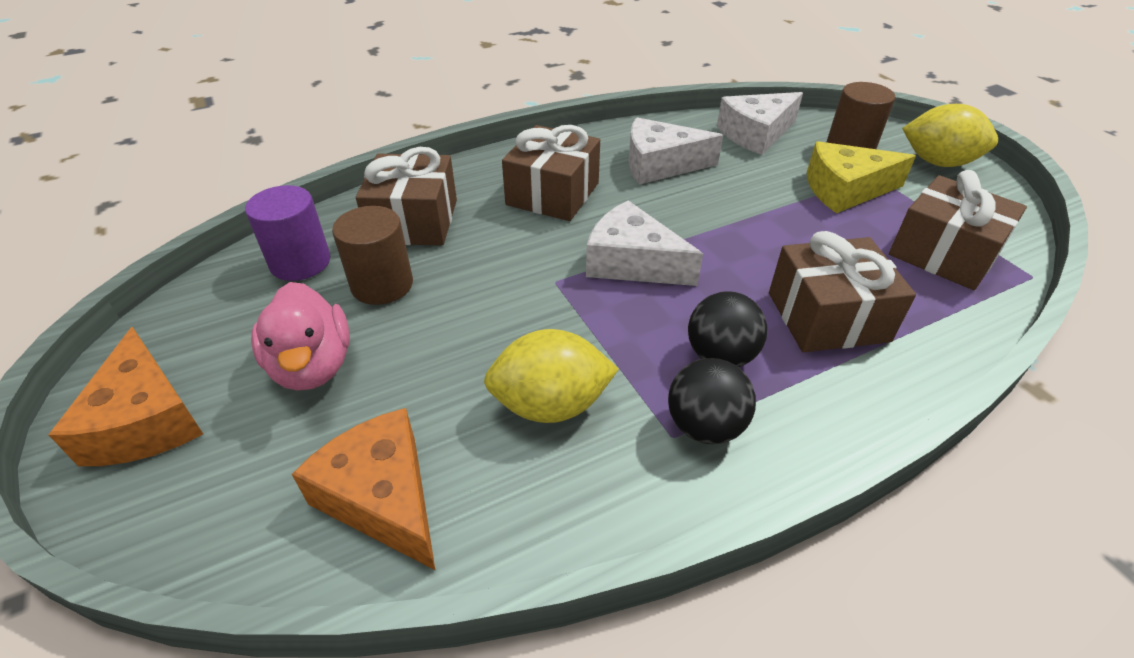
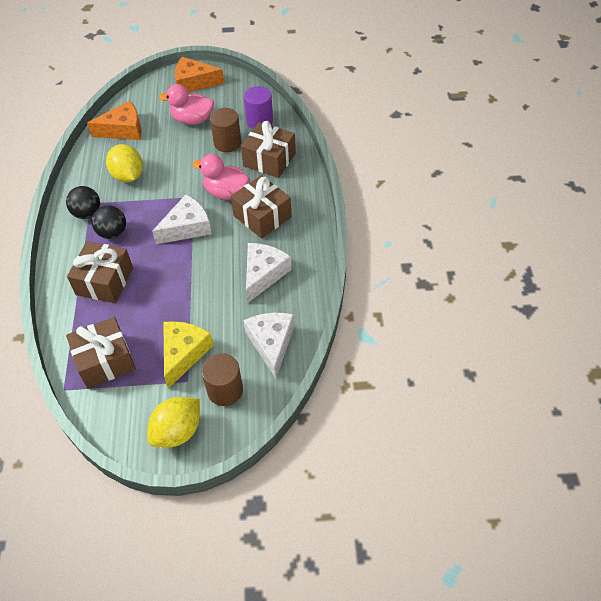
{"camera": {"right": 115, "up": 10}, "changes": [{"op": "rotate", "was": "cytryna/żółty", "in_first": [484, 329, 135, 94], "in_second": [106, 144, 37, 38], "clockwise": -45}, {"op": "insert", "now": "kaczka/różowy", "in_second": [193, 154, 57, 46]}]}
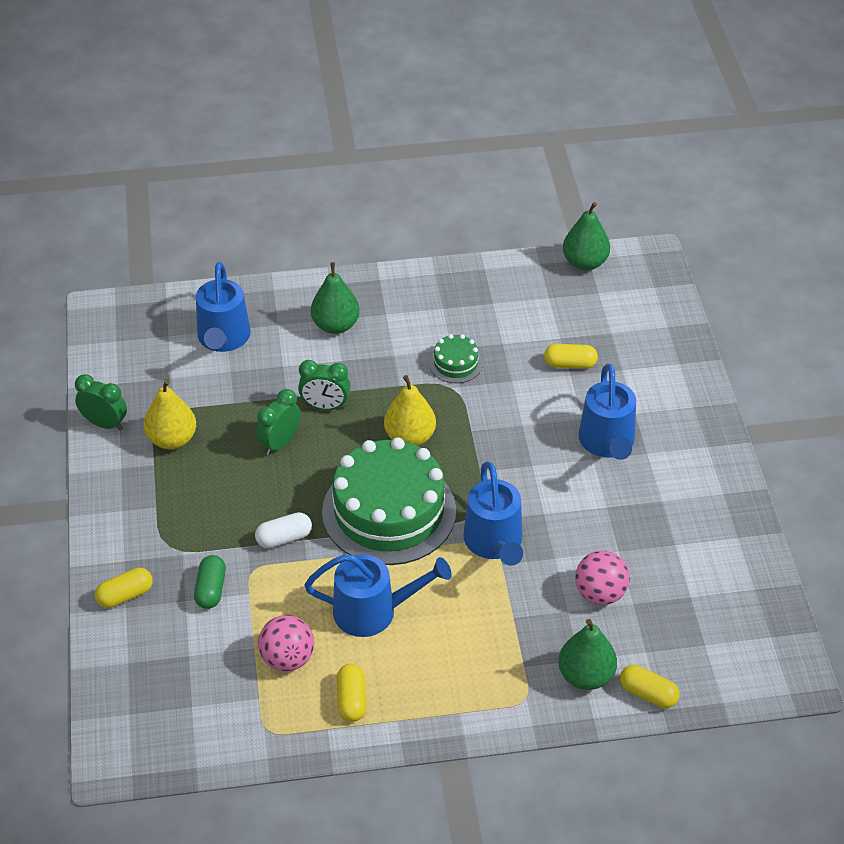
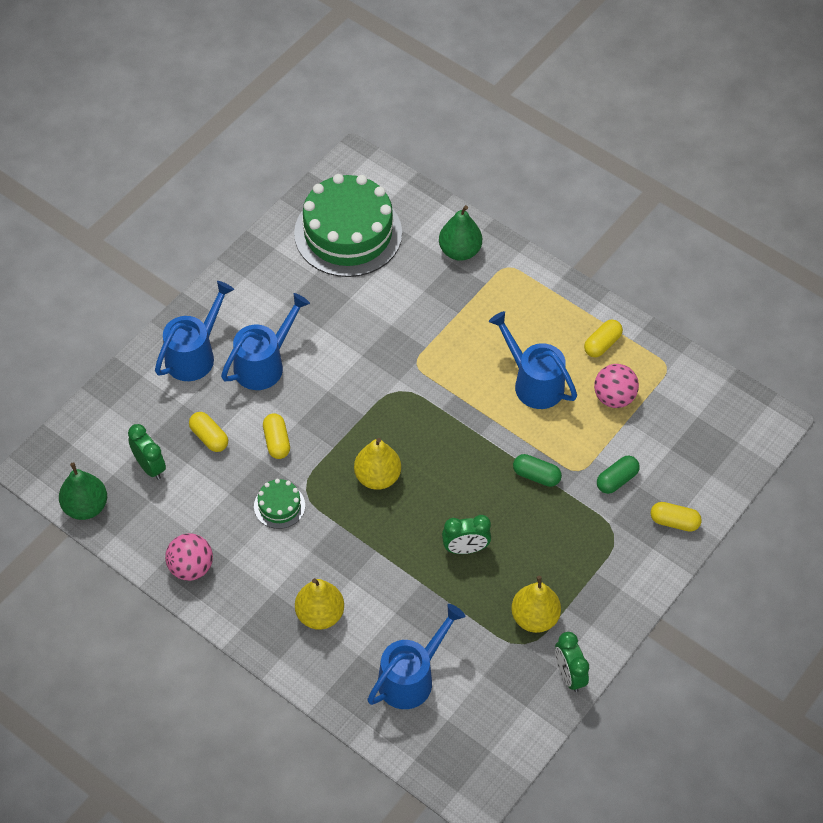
{"camera": {"right": -135, "up": 10}, "changes": [{"op": "recolor", "was": "gruszka/zielony", "now": "gruszka/żółty", "in_first": [311, 262, 49, 72], "in_second": [295, 578, 49, 52]}, {"op": "move", "was": "budzik/zielony", "in_first": [298, 360, 53, 50], "in_second": [128, 424, 38, 56]}, {"op": "move", "was": "tort/zielony", "in_first": [322, 437, 134, 128], "in_second": [294, 174, 108, 103]}, {"op": "move", "was": "konewka/niebieski", "in_first": [463, 461, 60, 105], "in_second": [155, 281, 79, 100]}, {"op": "recolor", "was": "kapsułka/biały", "now": "kapsułka/zielony", "in_first": [255, 512, 57, 36], "in_second": [513, 454, 49, 33]}, {"op": "move", "was": "piłka/różowy", "in_first": [575, 551, 55, 54], "in_second": [165, 533, 48, 48]}, {"op": "move", "was": "kapsułka/żółty", "in_first": [620, 665, 60, 43], "in_second": [263, 413, 27, 46]}]}
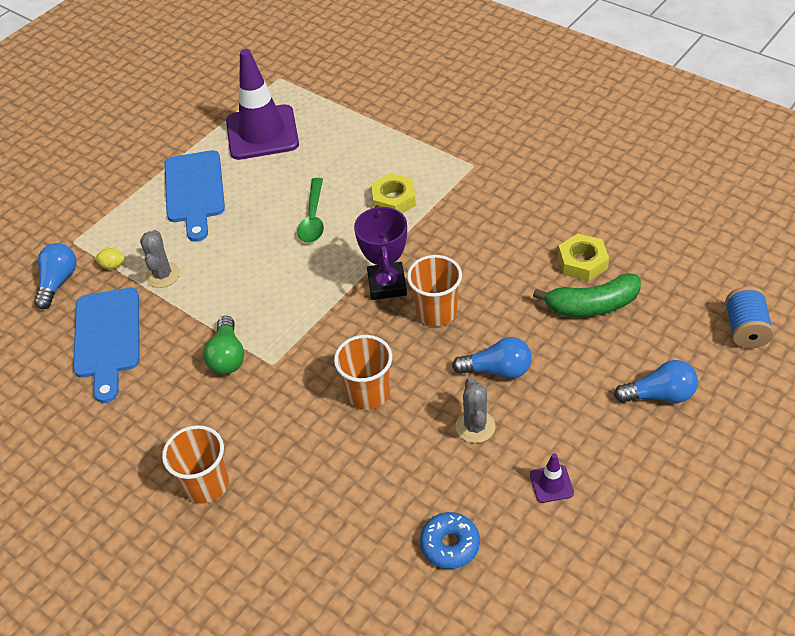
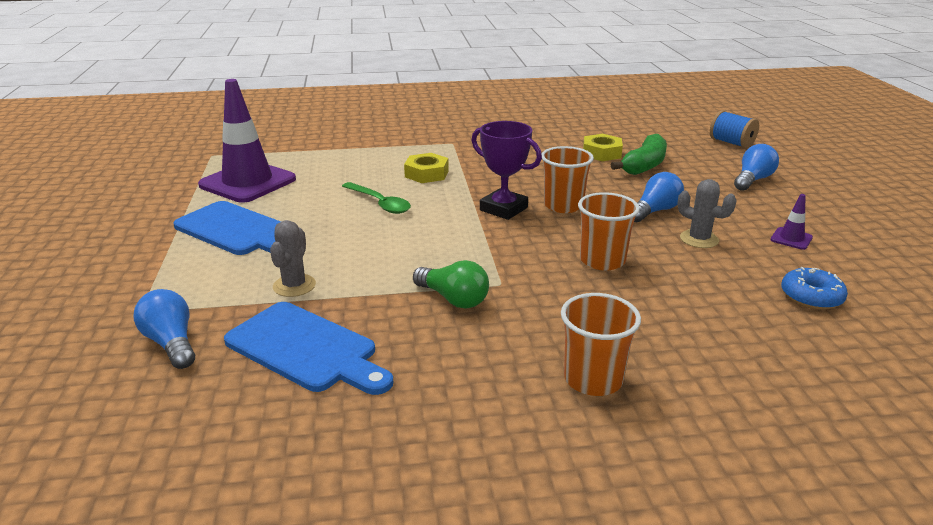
{"camera": {"right": -50, "up": -20}, "changes": [{"op": "rotate", "was": "kaktus/szary", "in_first": [140, 230, 40, 58], "in_second": [270, 220, 46, 77], "clockwise": 60}, {"op": "delete", "was": "cytryna/żółty", "in_first": [95, 248, 30, 21]}]}
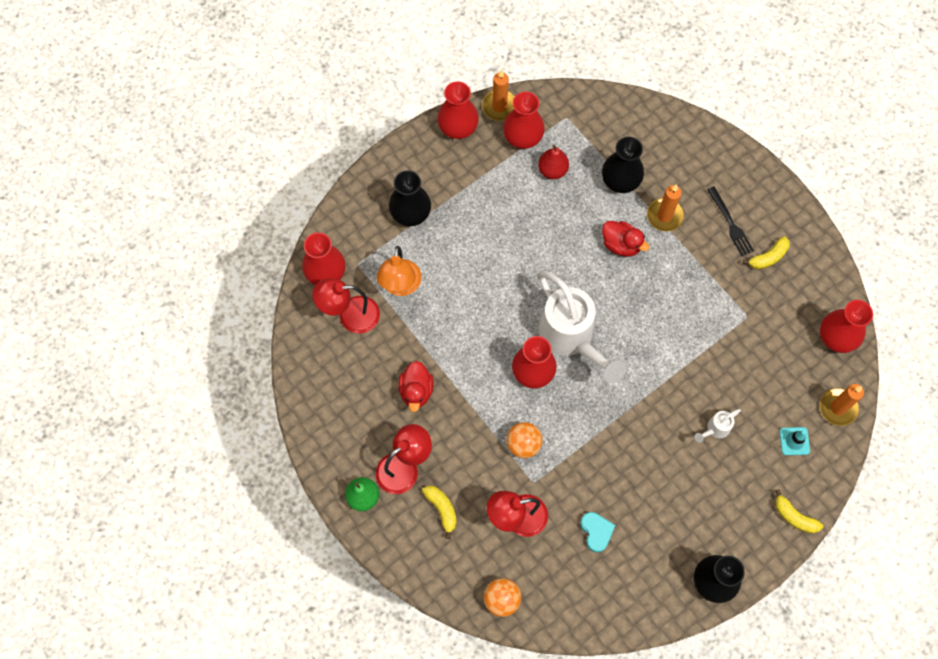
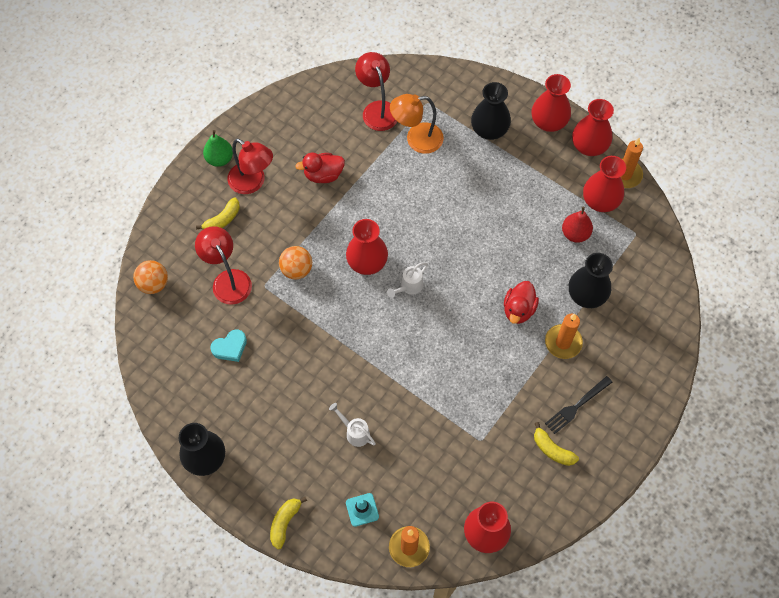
{"camera": {"right": 75, "up": -5}, "changes": [{"op": "move", "was": "wazon/czerwony", "in_first": [302, 232, 43, 53], "in_second": [532, 74, 39, 58]}, {"op": "resize", "was": "konewka/biały", "in_first": [538, 271, 88, 112], "in_second": [387, 262, 41, 36], "ratio": 0.42}]}
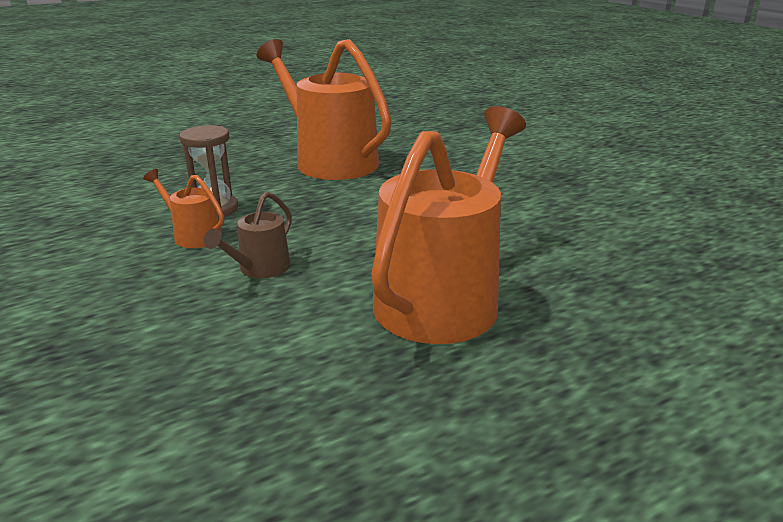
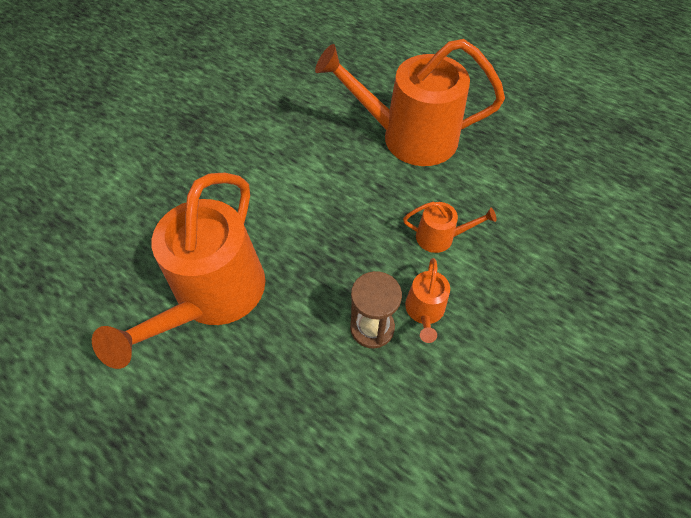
{"camera": {"right": -115, "up": 30}, "changes": [{"op": "recolor", "was": "konewka/brązowy", "now": "konewka/pomarańczowy", "in_first": [204, 192, 88, 86], "in_second": [403, 202, 94, 51]}]}
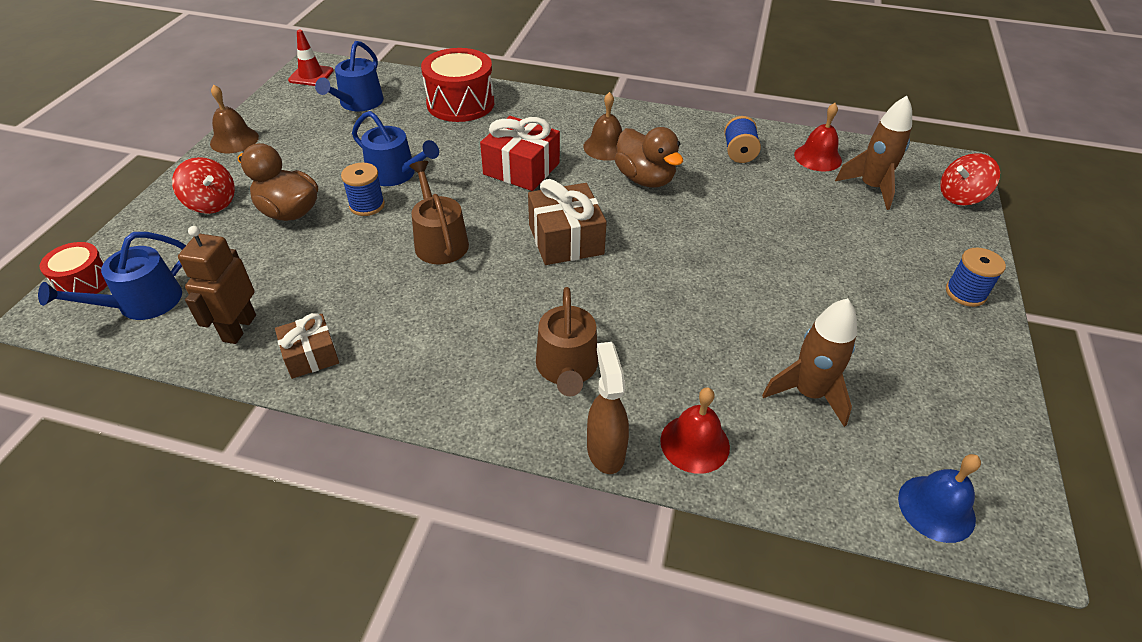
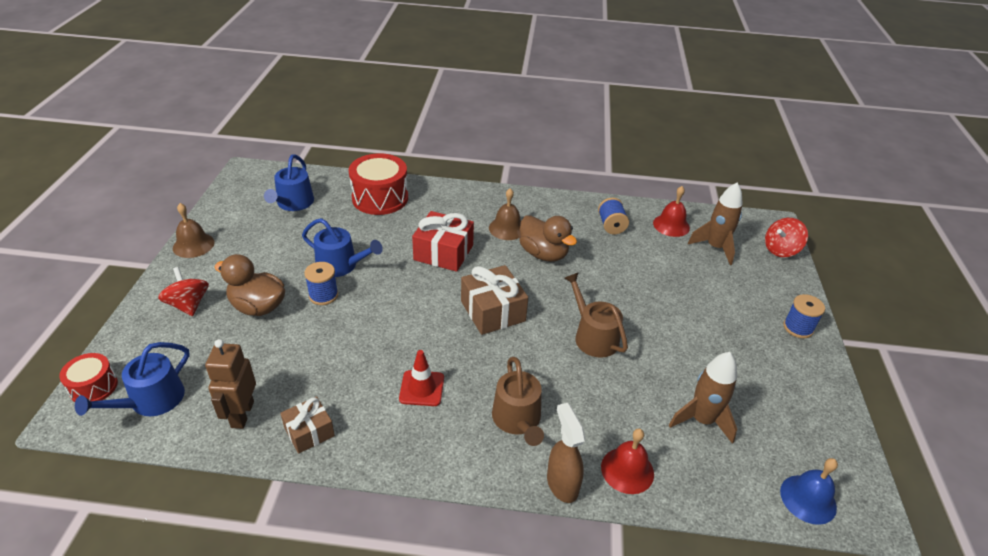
{"camera": {"right": -10, "up": -5}, "changes": [{"op": "move", "was": "pachołek/czerwony", "in_first": [288, 30, 46, 56], "in_second": [399, 350, 45, 56]}, {"op": "rotate", "was": "bączek/czerwony", "in_first": [172, 157, 63, 57], "in_second": [158, 267, 51, 49], "clockwise": -150}, {"op": "move", "was": "konewka/brązowy", "in_first": [409, 161, 60, 103], "in_second": [564, 272, 64, 86]}]}
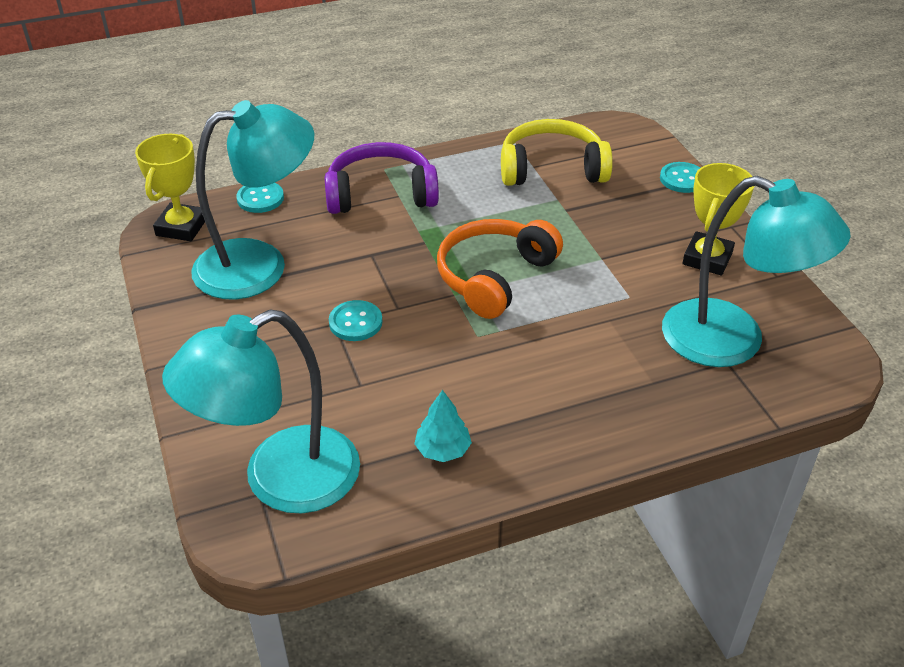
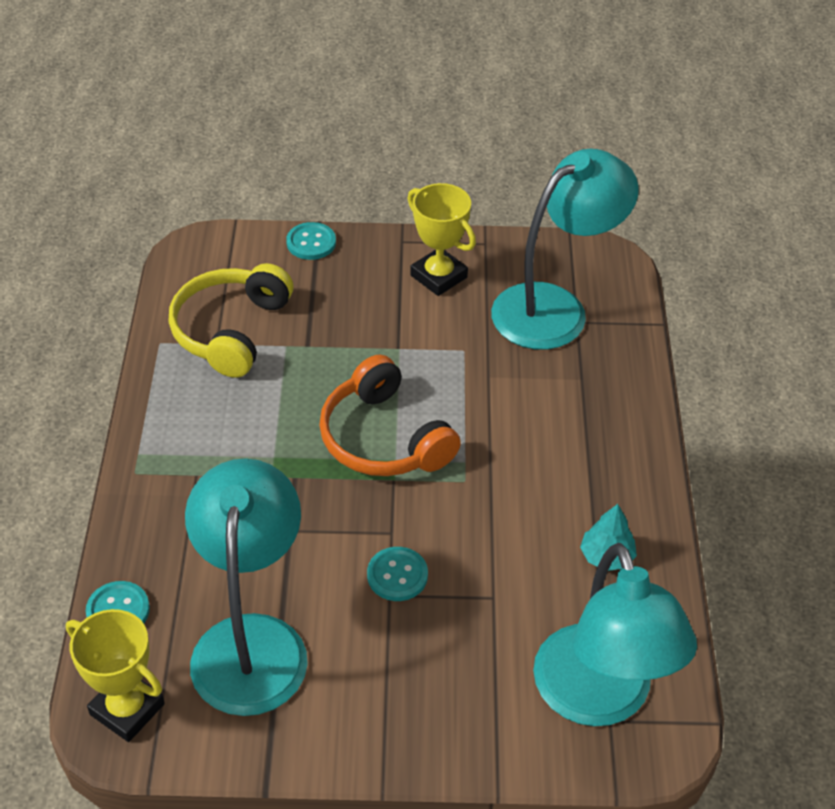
{"camera": {"right": -70, "up": 5}, "changes": [{"op": "delete", "was": "słuchawki/fioletowy", "in_first": [324, 142, 115, 72]}]}
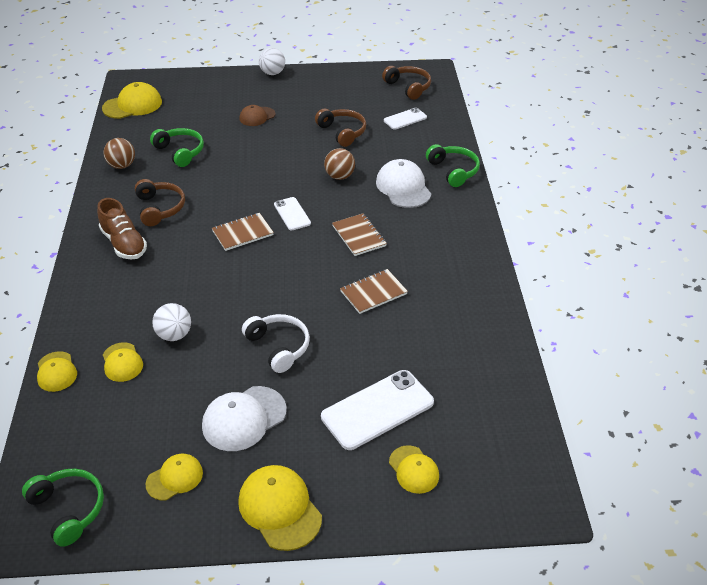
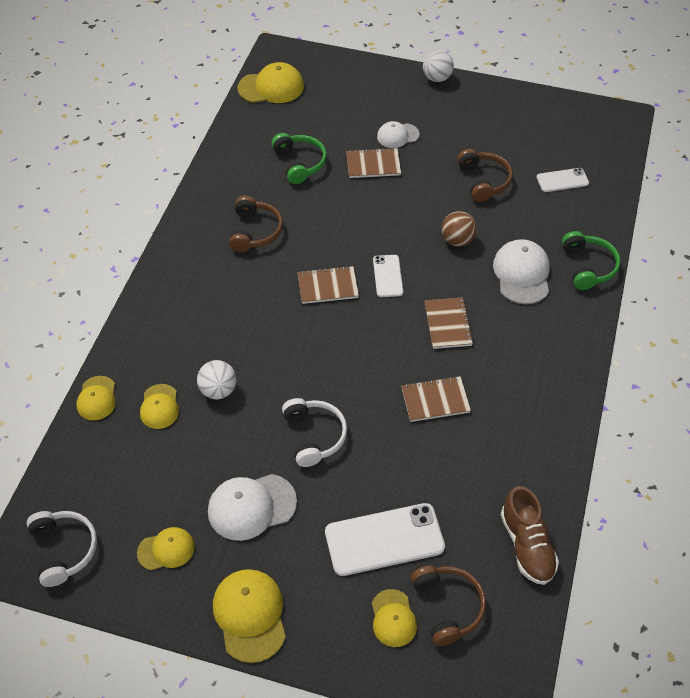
{"camera": {"right": 20, "up": 10}, "changes": [{"op": "move", "was": "słuchawki/brązowy", "in_first": [382, 66, 49, 34], "in_second": [411, 565, 75, 81]}, {"op": "recolor", "was": "czapka/brązowy", "now": "czapka/biały", "in_first": [239, 105, 37, 21], "in_second": [377, 121, 42, 27]}, {"op": "delete", "was": "piłka/brązowy", "in_first": [103, 138, 32, 31]}, {"op": "move", "was": "but/brązowy", "in_first": [97, 198, 50, 62], "in_second": [501, 486, 58, 99]}, {"op": "recolor", "was": "słuchawki/zielony", "now": "słuchawki/biały", "in_first": [22, 469, 82, 78], "in_second": [27, 511, 70, 76]}, {"op": "insert", "now": "zeszyt/brązowy", "in_second": [346, 148, 55, 30]}]}
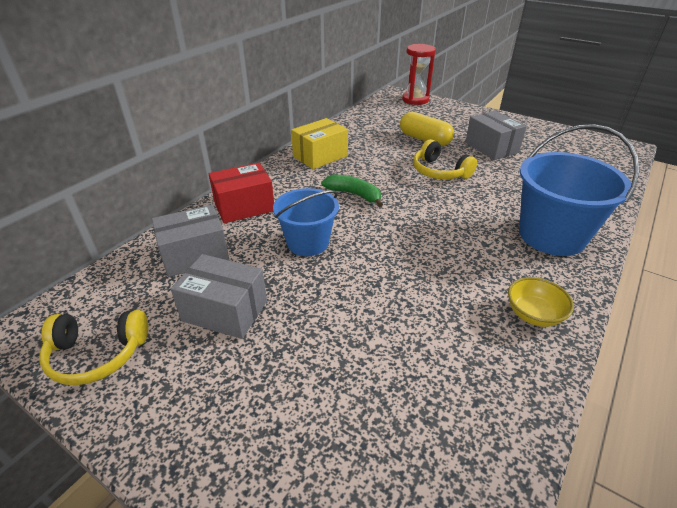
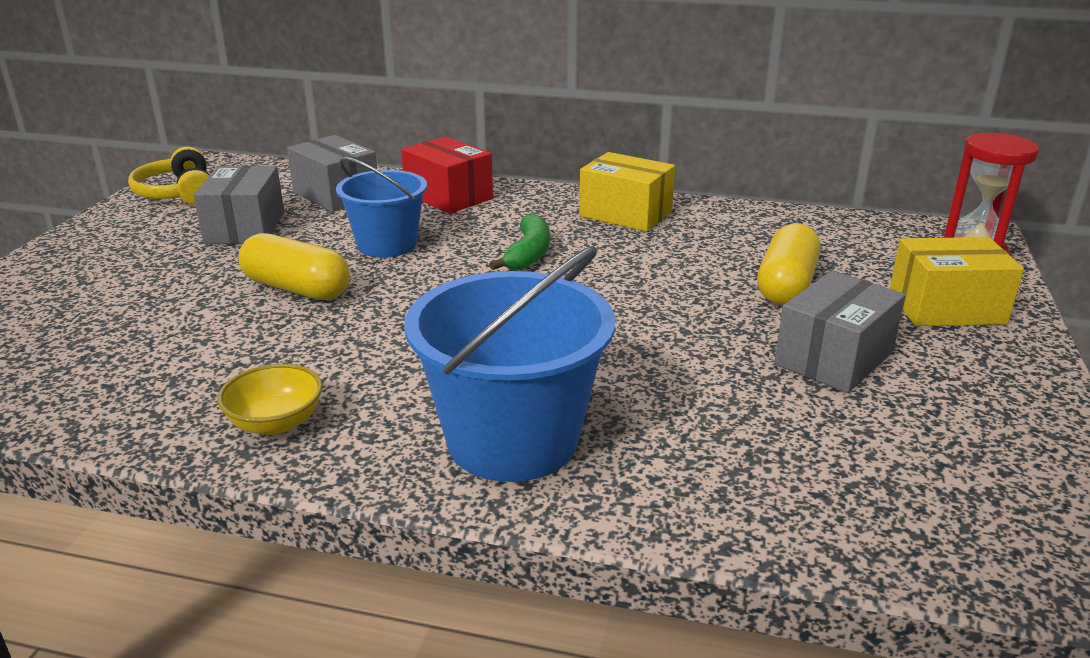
{"camera": {"right": 70, "up": -10}, "changes": [{"op": "delete", "was": "słuchawki/żółty", "in_first": [413, 139, 64, 40]}, {"op": "insert", "now": "kapsułka/żółty", "in_second": [239, 233, 111, 67]}, {"op": "insert", "now": "pudełko/żółty", "in_second": [889, 237, 135, 89]}]}
